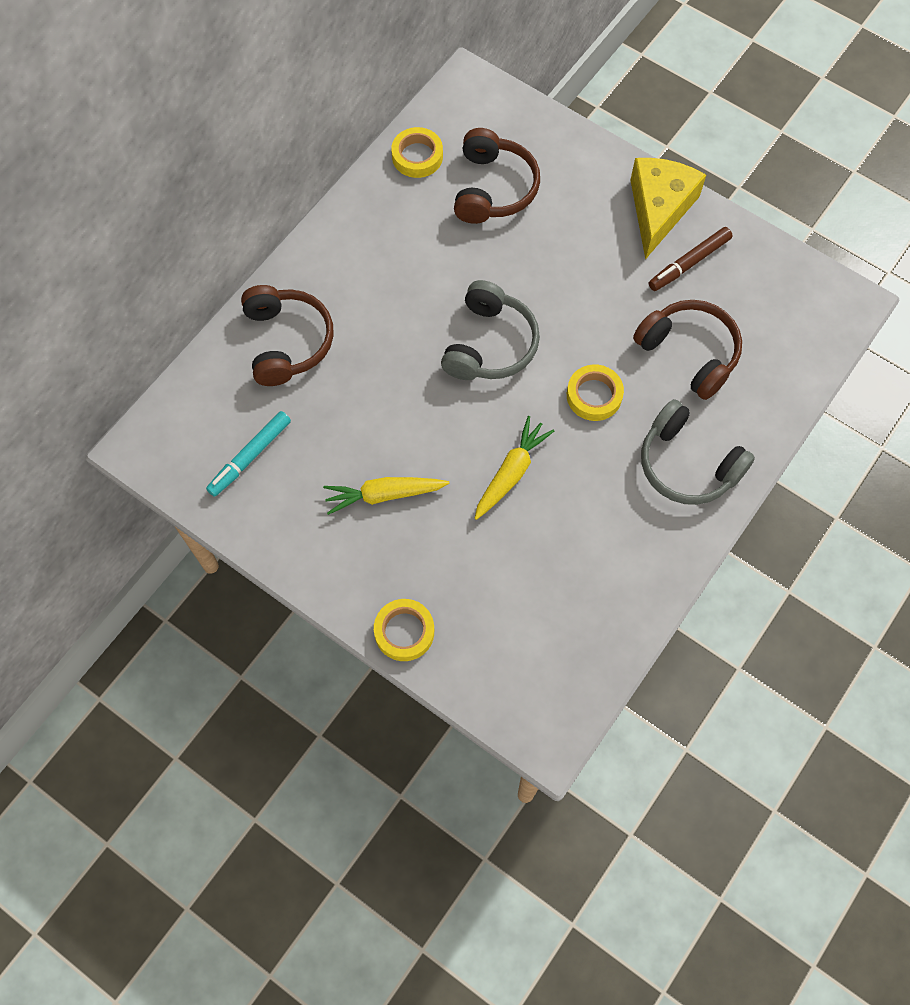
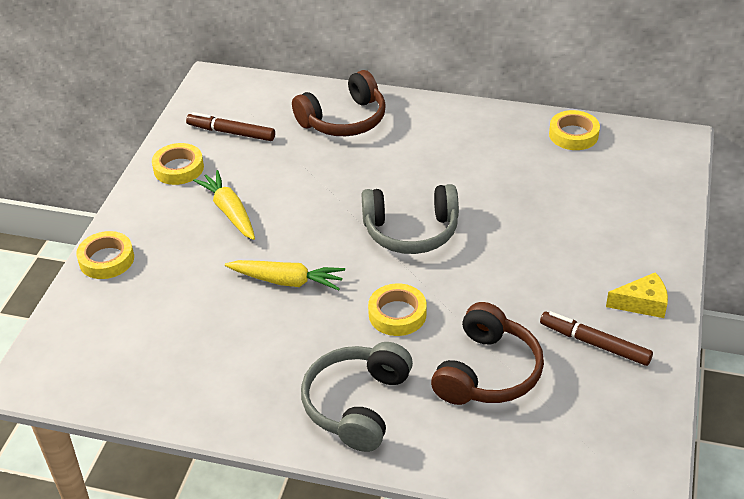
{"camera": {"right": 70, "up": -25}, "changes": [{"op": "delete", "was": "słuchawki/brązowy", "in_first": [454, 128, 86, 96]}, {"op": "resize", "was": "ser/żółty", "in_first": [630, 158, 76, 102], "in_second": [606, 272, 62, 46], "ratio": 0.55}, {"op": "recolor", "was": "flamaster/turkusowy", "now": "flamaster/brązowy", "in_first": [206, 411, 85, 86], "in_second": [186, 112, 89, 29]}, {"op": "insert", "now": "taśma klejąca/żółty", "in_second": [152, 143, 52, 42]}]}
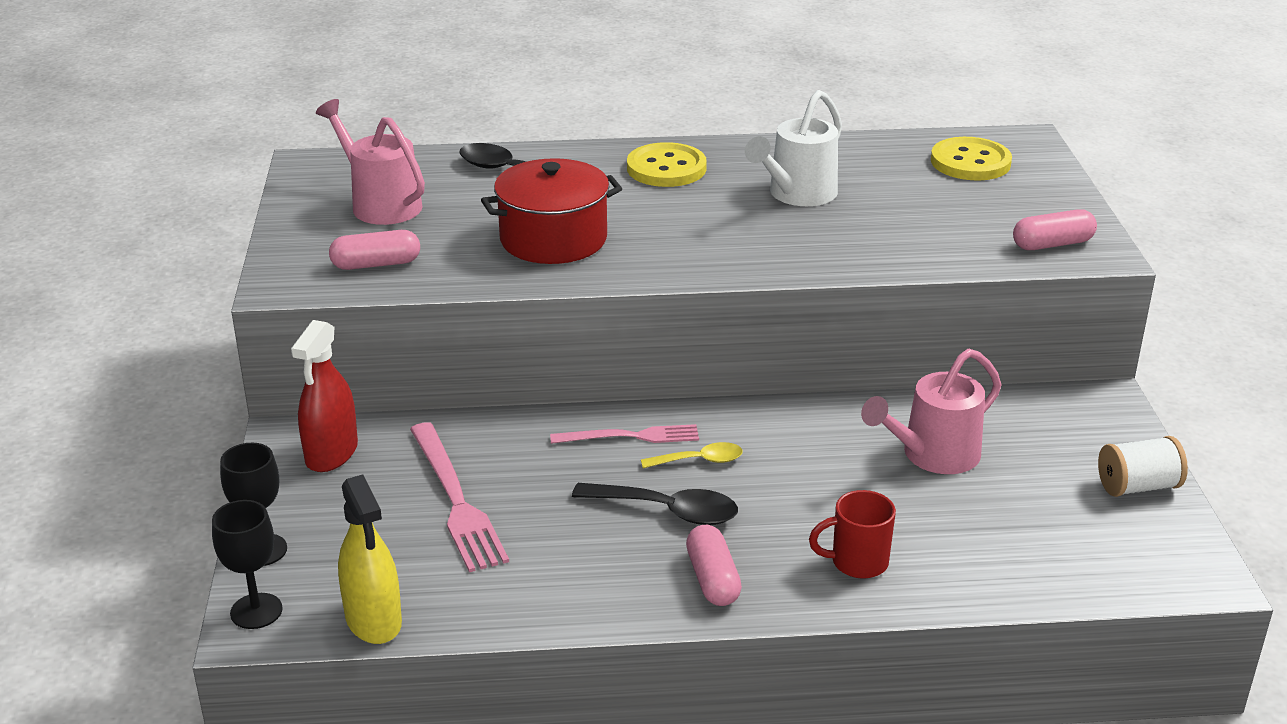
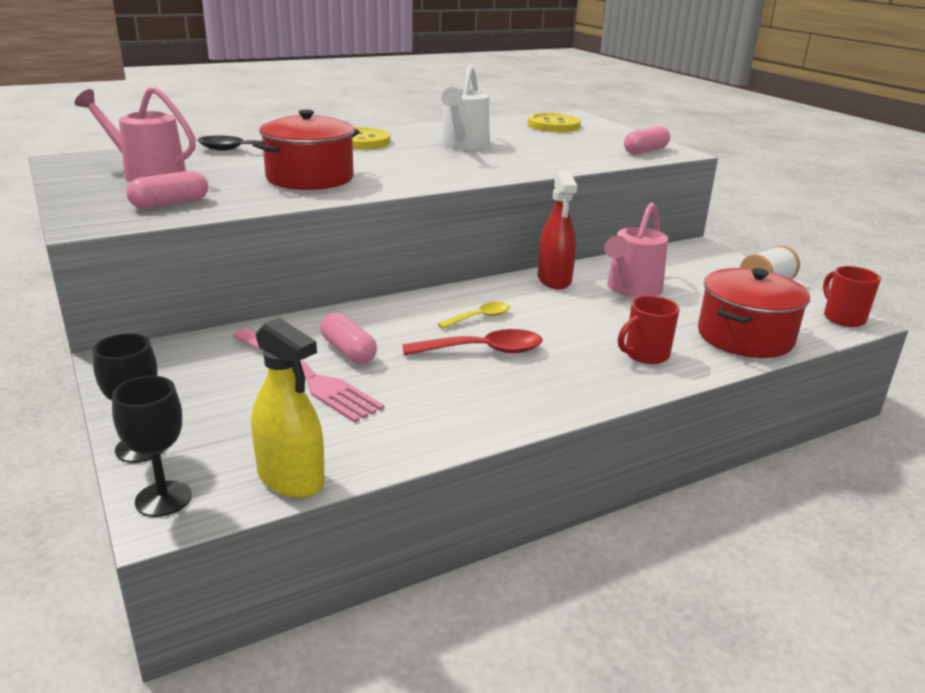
{"camera": {"right": -25, "up": -5}, "changes": [{"op": "move", "was": "spryskiwacz/czerwony", "in_first": [291, 320, 67, 152], "in_second": [538, 171, 39, 118]}, {"op": "delete", "was": "widelec/różowy", "in_first": [550, 424, 149, 20]}, {"op": "recolor", "was": "łyżka/czarny", "now": "łyżka/czerwony", "in_first": [572, 483, 166, 42], "in_second": [402, 329, 140, 26]}, {"op": "move", "was": "kapsułka/różowy", "in_first": [686, 525, 56, 81], "in_second": [320, 312, 57, 52]}, {"op": "insert", "now": "kubek/czerwony", "in_second": [823, 266, 58, 61]}, {"op": "insert", "now": "garnek/czerwony", "in_second": [698, 268, 112, 90]}]}
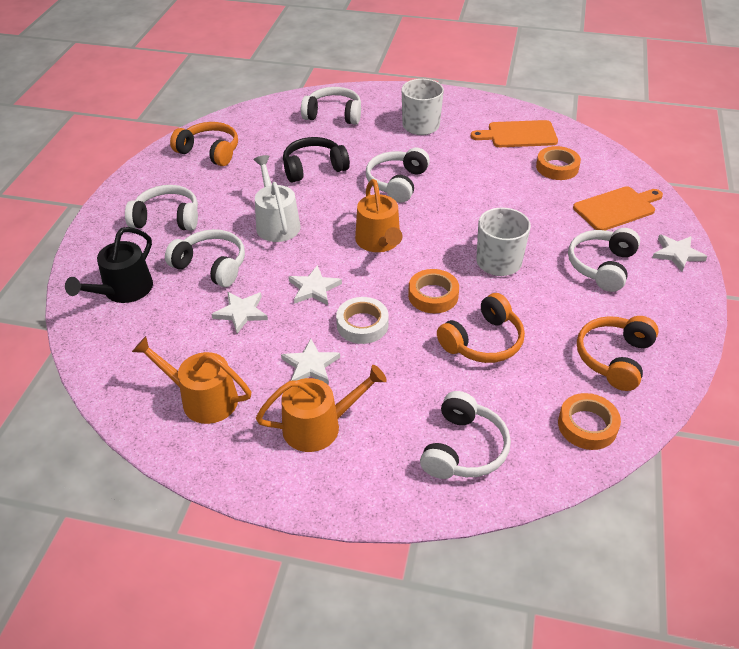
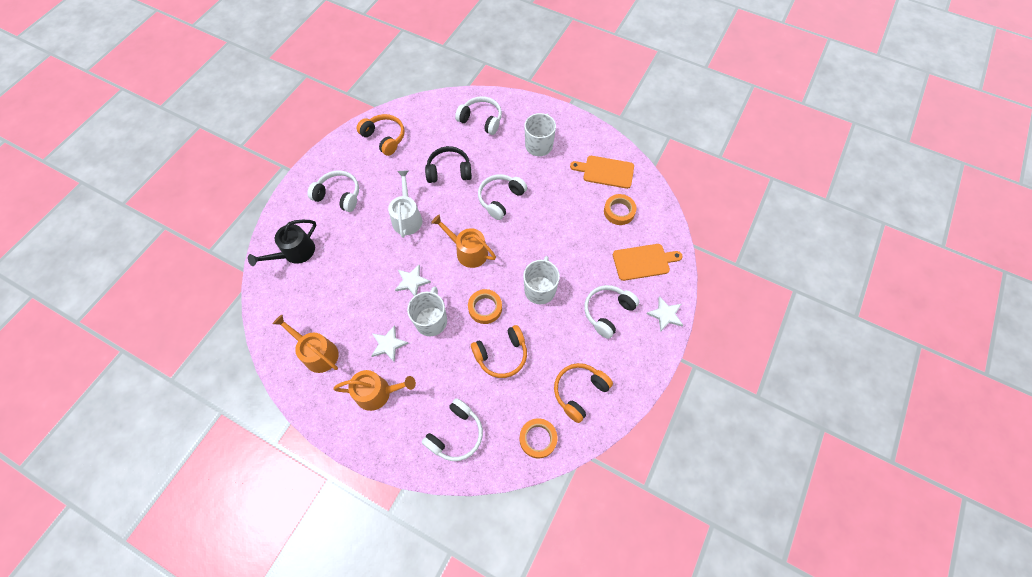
{"camera": {"right": 15, "up": 20}, "changes": [{"op": "rotate", "was": "konewka/pomarańczowy", "in_first": [355, 179, 47, 73], "in_second": [431, 215, 65, 53], "clockwise": 120}, {"op": "delete", "was": "słuchawki/biały", "in_first": [165, 229, 80, 58]}, {"op": "delete", "was": "gwiazda/biały", "in_first": [211, 292, 57, 41]}, {"op": "replace", "was": "taśma klejąca/biały", "now": "kubek/biały", "in_first": [336, 297, 53, 47], "in_second": [407, 287, 40, 49]}]}
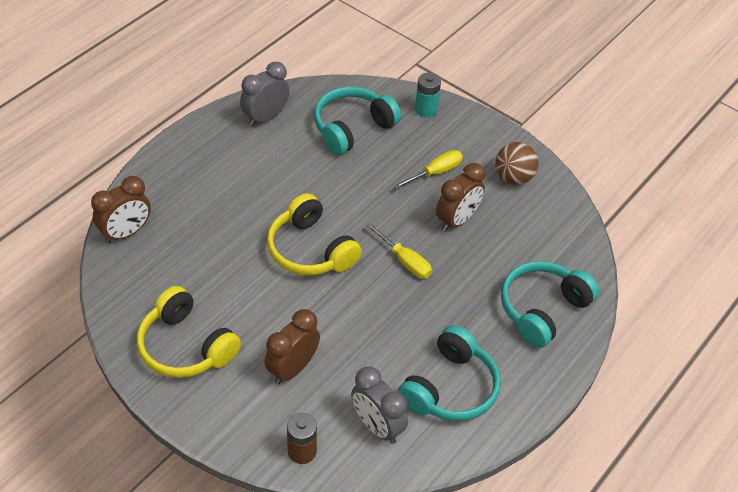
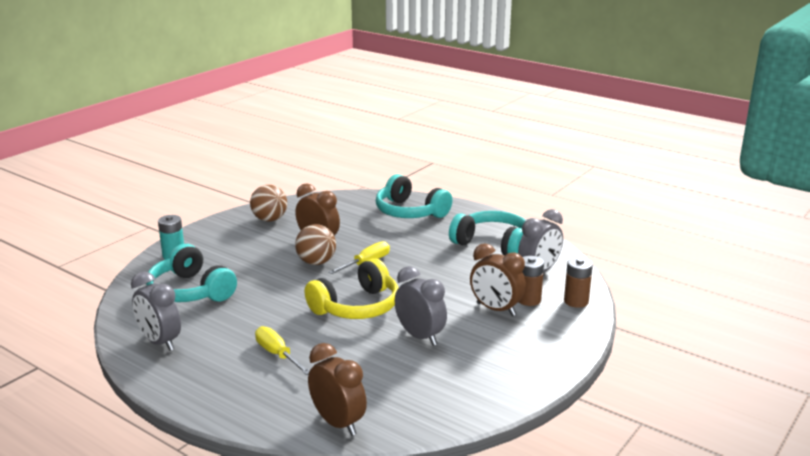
{"camera": {"right": -90, "up": -25}, "changes": [{"op": "move", "was": "śrubokręt/żółty", "in_first": [394, 150, 69, 39], "in_second": [255, 326, 55, 49]}, {"op": "delete", "was": "słuchawki/żółty", "in_first": [137, 286, 104, 92]}, {"op": "insert", "now": "piłka/brązowy", "in_second": [295, 224, 41, 41]}, {"op": "insert", "now": "bateria/brązowy", "in_second": [519, 256, 25, 50]}, {"op": "insert", "now": "budzik/szary", "in_second": [395, 266, 52, 80]}]}
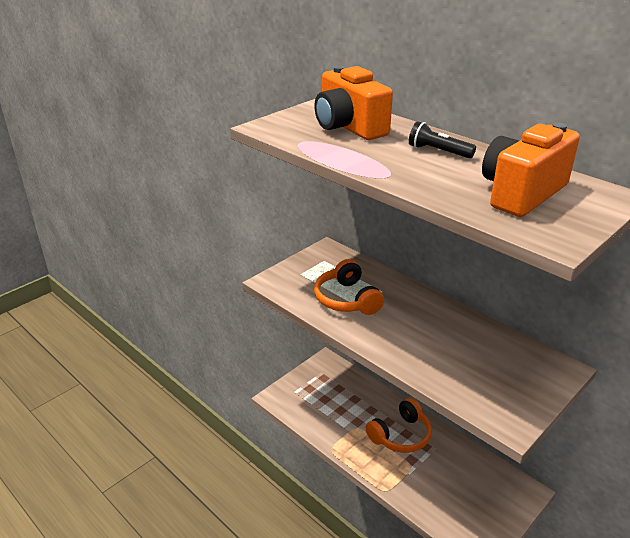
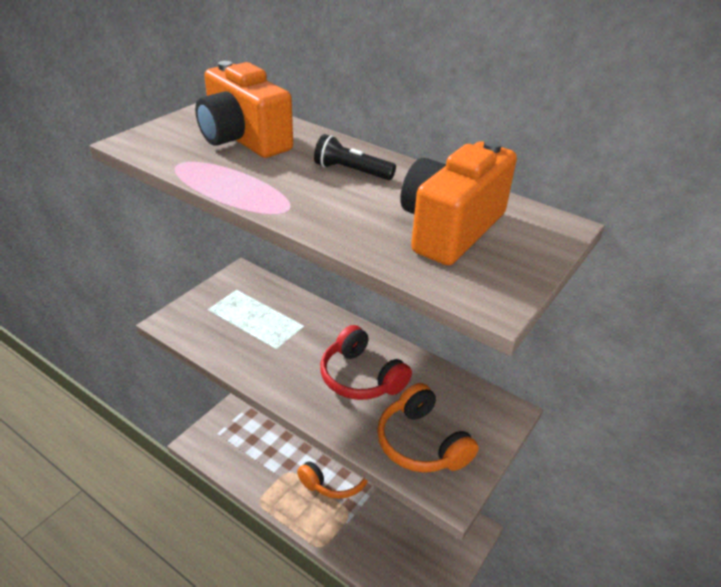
{"camera": {"right": -10, "up": 5}, "changes": [{"op": "move", "was": "słuchawki/pomarańczowy", "in_first": [314, 259, 70, 56], "in_second": [377, 383, 102, 89]}, {"op": "insert", "now": "słuchawki/czerwony", "in_second": [320, 325, 92, 75]}]}
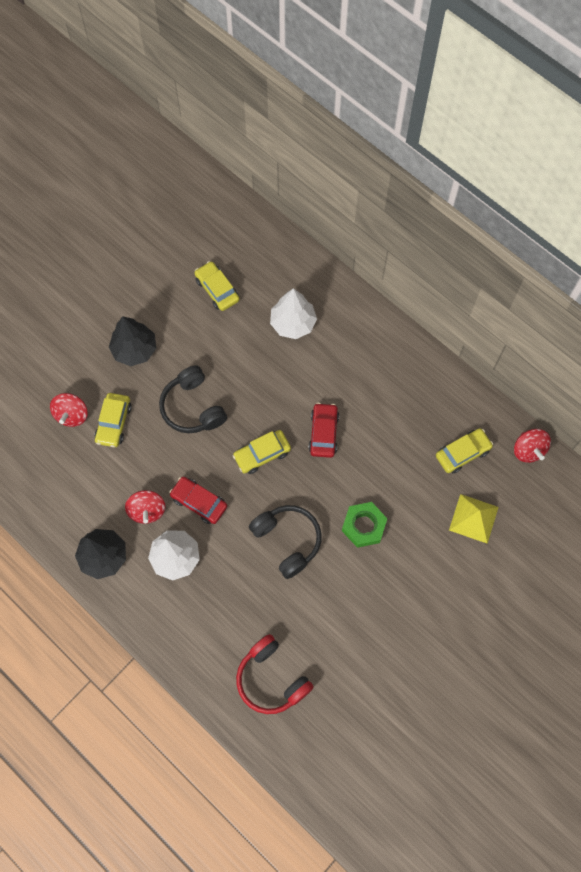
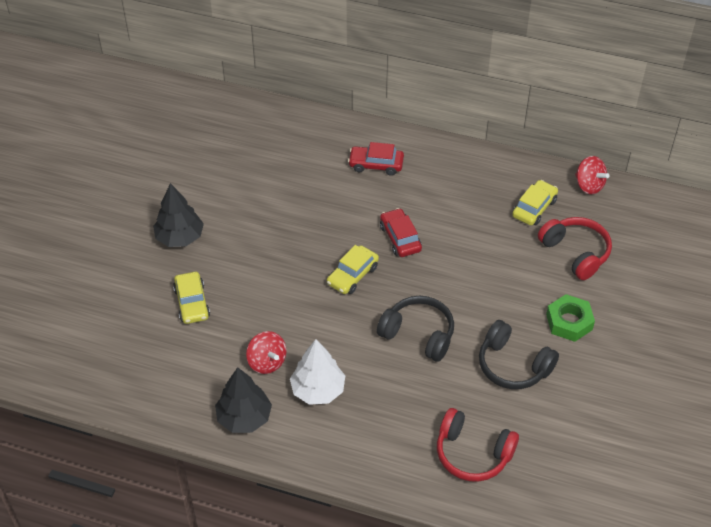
{"camera": {"right": -25, "up": -20}, "changes": [{"op": "delete", "was": "samochód/żółty", "in_first": [194, 261, 45, 50]}, {"op": "delete", "was": "drzewko/biały", "in_first": [270, 288, 47, 51]}, {"op": "move", "was": "słuchawki/czarny", "in_first": [159, 365, 68, 68], "in_second": [479, 320, 80, 69]}, {"op": "delete", "was": "bączek/czerwony", "in_first": [50, 393, 38, 34]}, {"op": "move", "was": "samochód/czerwony", "in_first": [169, 477, 58, 47], "in_second": [348, 142, 56, 34]}, {"op": "replace", "was": "piramida/żółty", "now": "słuchawki/czerwony", "in_first": [449, 494, 49, 50], "in_second": [538, 217, 74, 63]}, {"op": "move", "was": "nakrętka/zielony", "in_first": [342, 502, 45, 46], "in_second": [546, 294, 49, 48]}]}
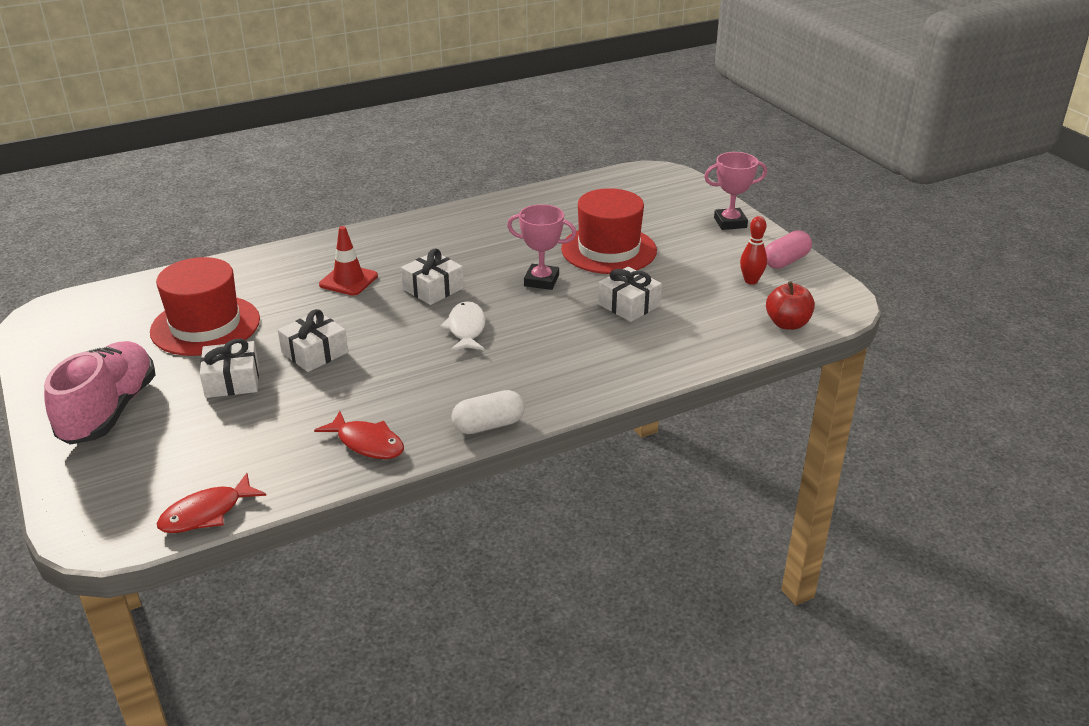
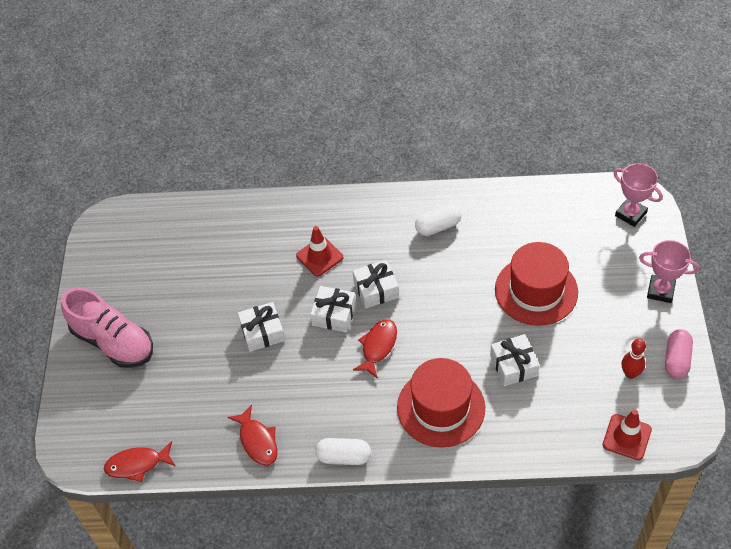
{"camera": {"right": 30, "up": 20}, "changes": [{"op": "move", "was": "puchar/różowy", "in_first": [507, 204, 69, 86], "in_second": [613, 163, 50, 64]}, {"op": "rotate", "was": "kapsułka/różowy", "in_first": [765, 230, 47, 39], "in_second": [665, 329, 28, 50], "clockwise": -60}, {"op": "move", "was": "kapelusz/czerwony", "in_first": [150, 257, 110, 99], "in_second": [397, 358, 88, 89]}, {"op": "replace", "was": "jabłko/czerwony", "now": "pachołek/czerwony", "in_first": [766, 281, 49, 49], "in_second": [603, 409, 49, 51]}, {"op": "recolor", "was": "ryba/biały", "now": "ryba/czerwony", "in_first": [440, 301, 46, 51], "in_second": [353, 319, 44, 59]}, {"op": "move", "was": "prezent/biały", "in_first": [200, 339, 59, 59], "in_second": [310, 286, 46, 47]}, {"op": "rotate", "was": "but/różowy", "in_first": [44, 341, 111, 104], "in_second": [61, 288, 92, 80], "clockwise": 90}, {"op": "insert", "now": "kapsułka/biały", "in_second": [415, 204, 46, 32]}]}
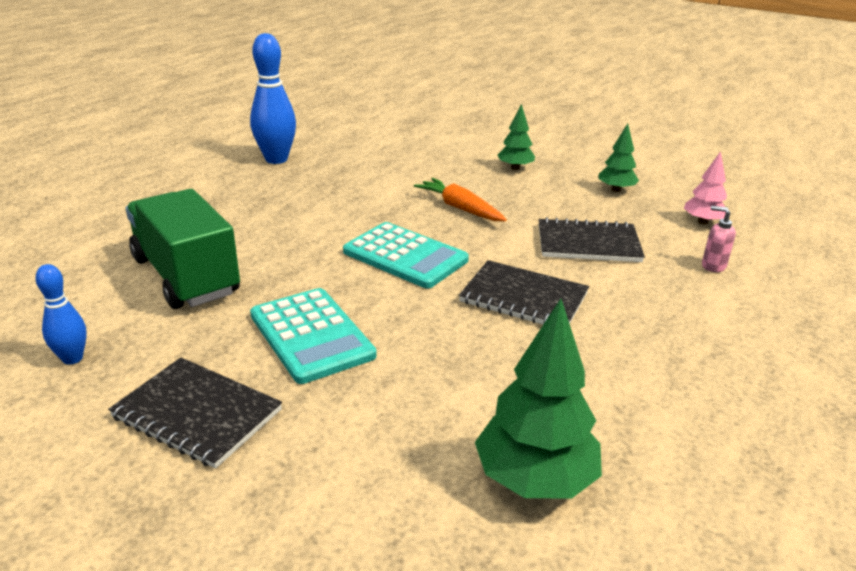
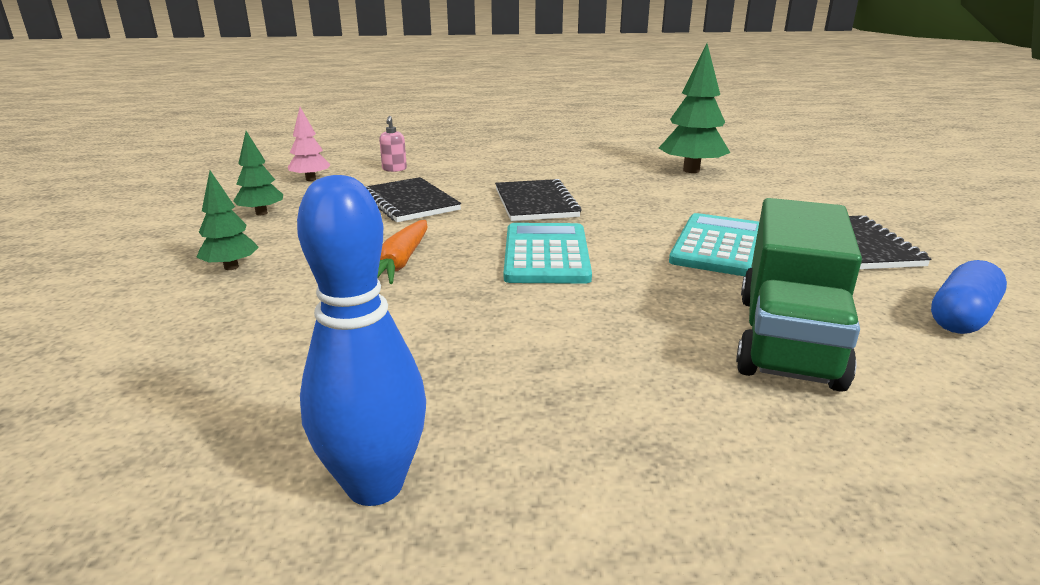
{"camera": {"right": -125, "up": -5}, "changes": [{"op": "replace", "was": "kręgiel/niebieski", "now": "kapsułka/niebieski", "in_first": [35, 264, 52, 101], "in_second": [931, 260, 76, 74]}]}
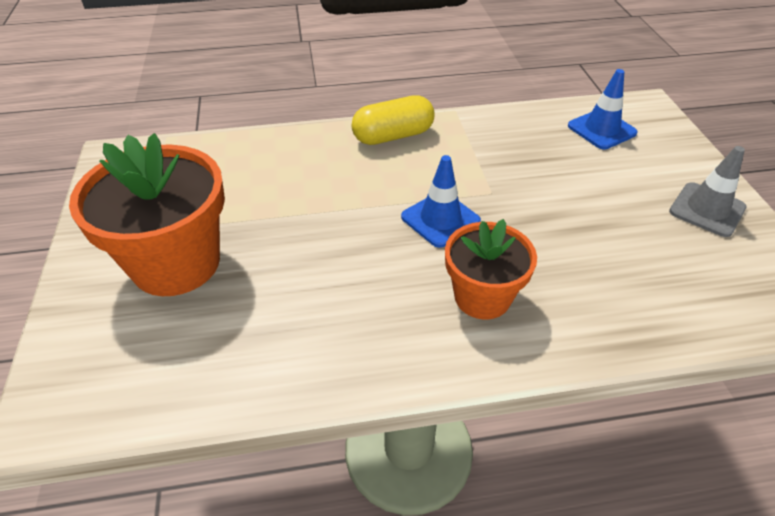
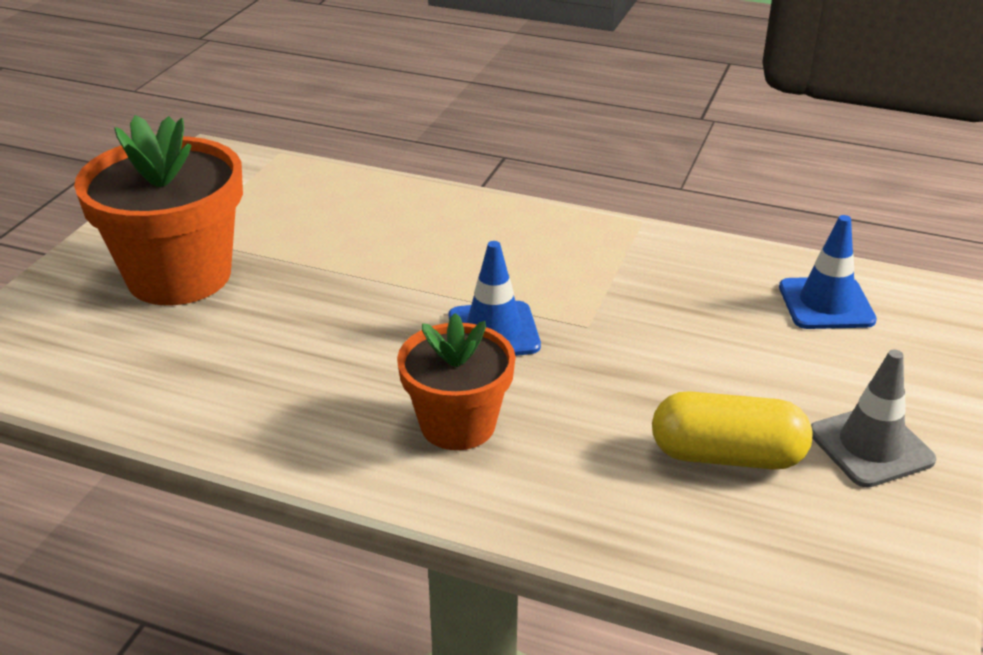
{"camera": {"right": 30, "up": -10}, "changes": [{"op": "move", "was": "kapsułka/żółty", "in_first": [352, 95, 83, 50], "in_second": [652, 391, 160, 79]}]}
